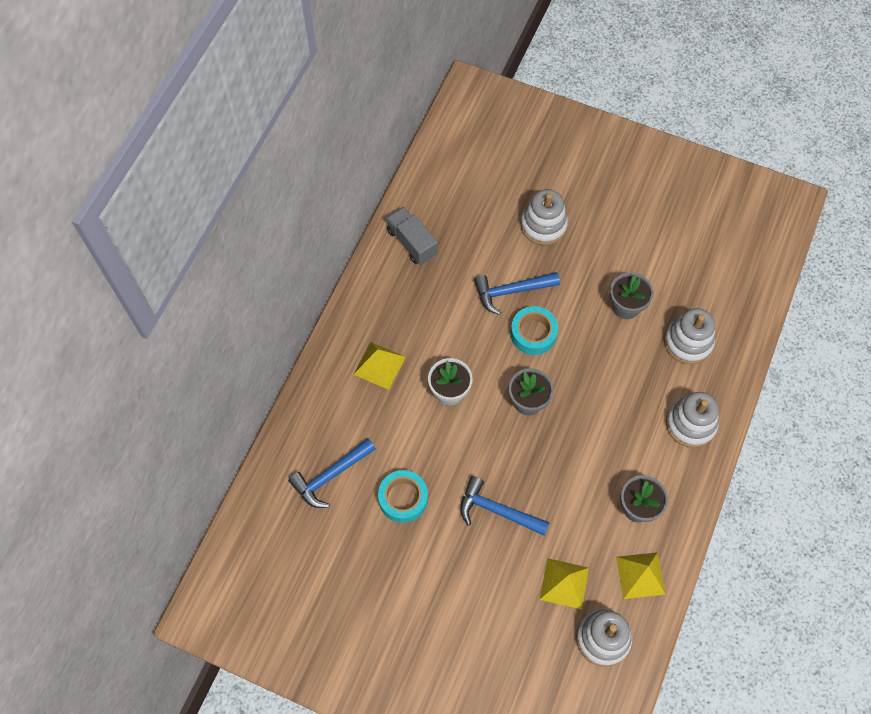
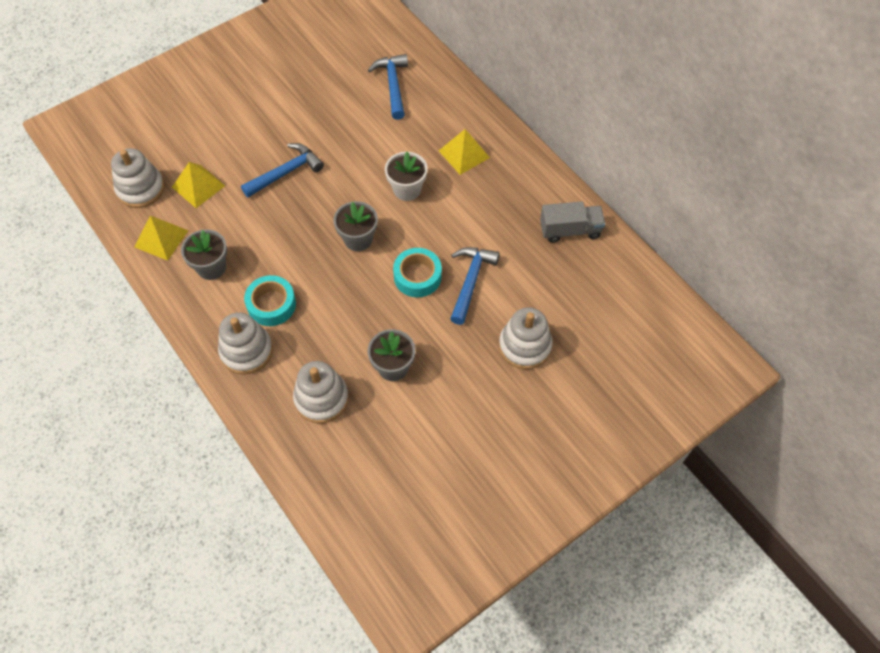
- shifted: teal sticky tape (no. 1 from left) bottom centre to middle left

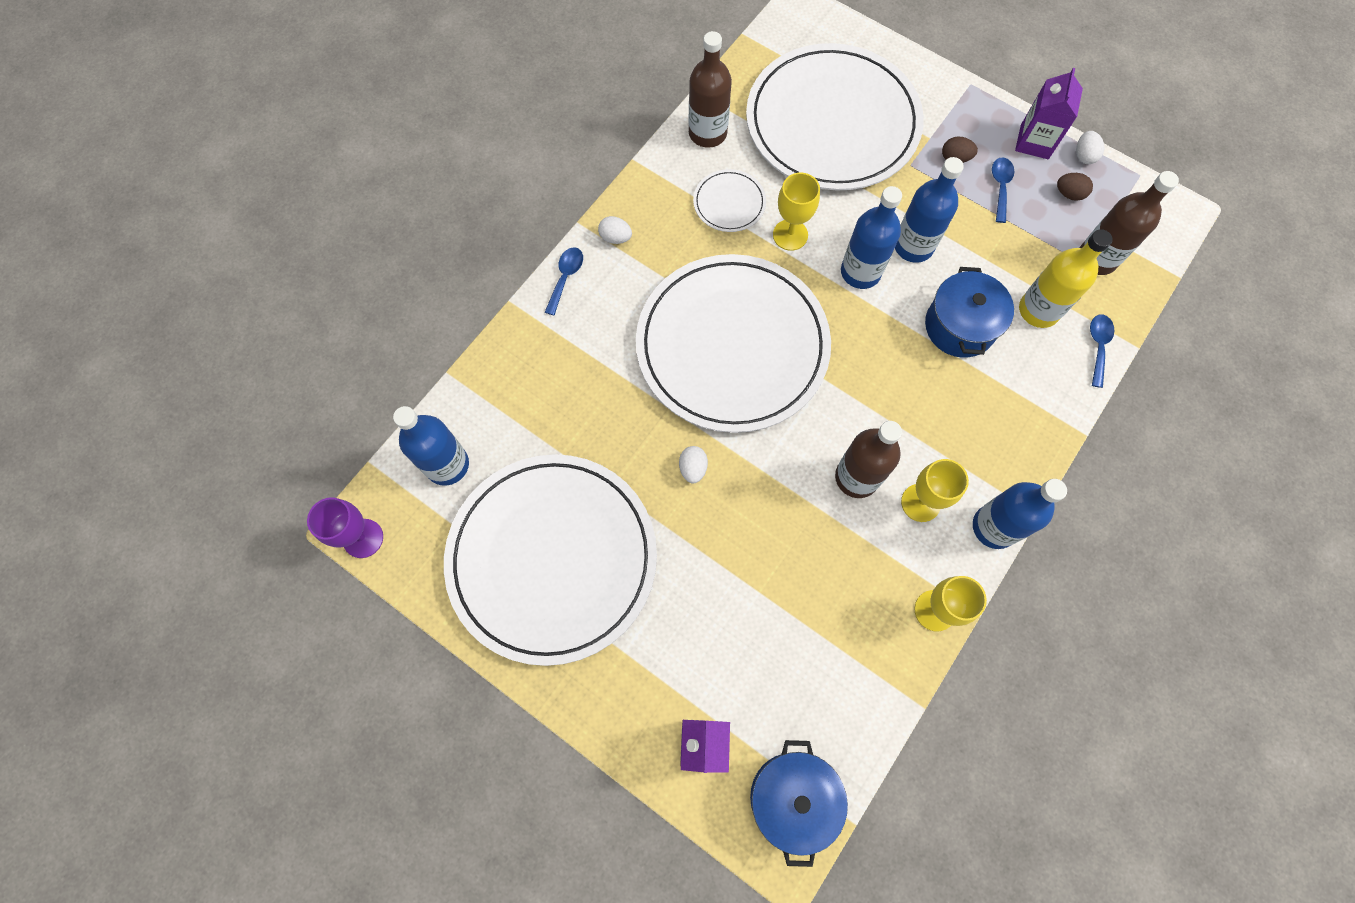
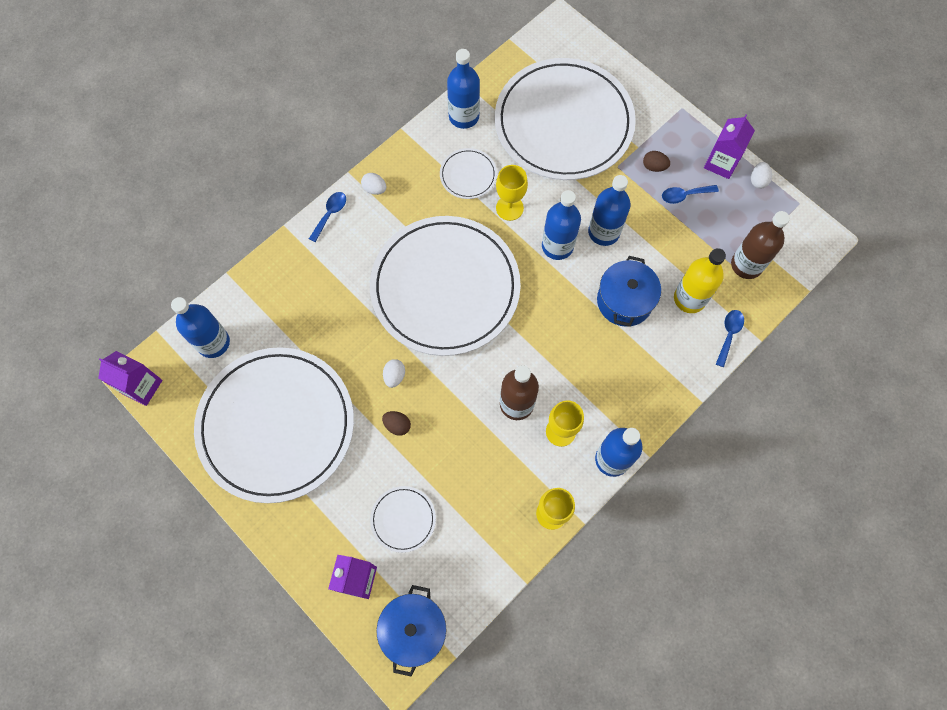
- repainted: russet flask (no. 1 from left) top centre to cobalt flask (no. 2 from left) top centre
- rotated: cobalt spoon (no. 2 from left) top right = top right 120 degrees counterclockwise
- shifted: russet toy egg (no. 2 from left in the first image) top right to russet toy egg (no. 1 from left) centre
- swapped: purple wine glass middle left to purple carton (no. 1 from left) middle left
- new: snow-white dinner plate (no. 2 from left) bottom centre

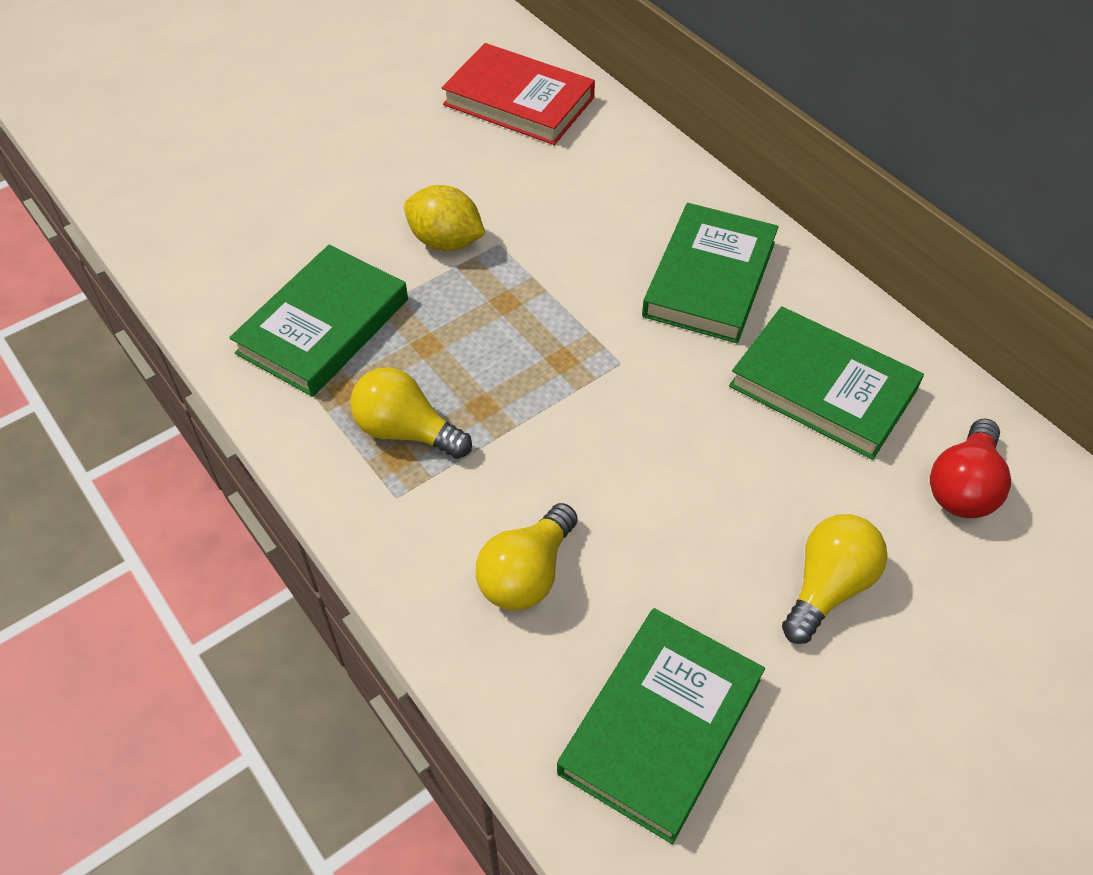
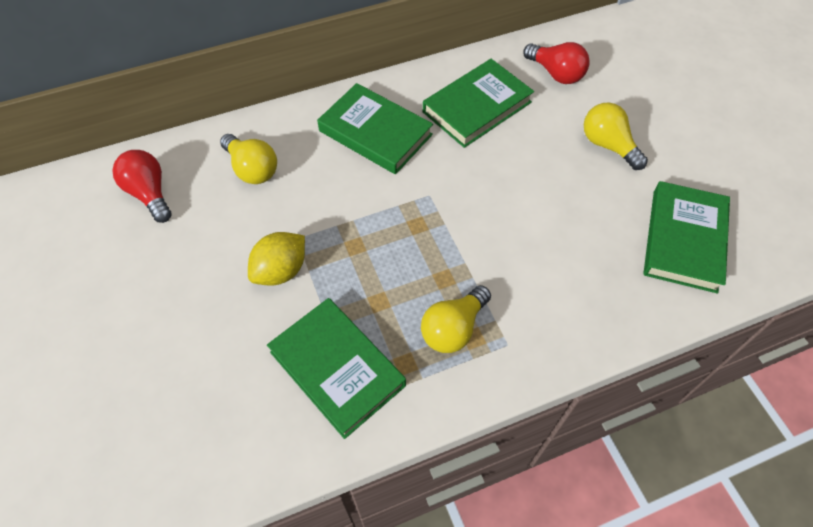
- swapped: red hardback top centre to red bulb (no. 1 from left) middle left
- shifted: bright yellow bulb (no. 2 from left in the first image) centre to bright yellow bulb (no. 1 from left) top left
- rotated: leaf-green hardback (no. 2 from left in the first image) bottom centre = middle right 60 degrees clockwise

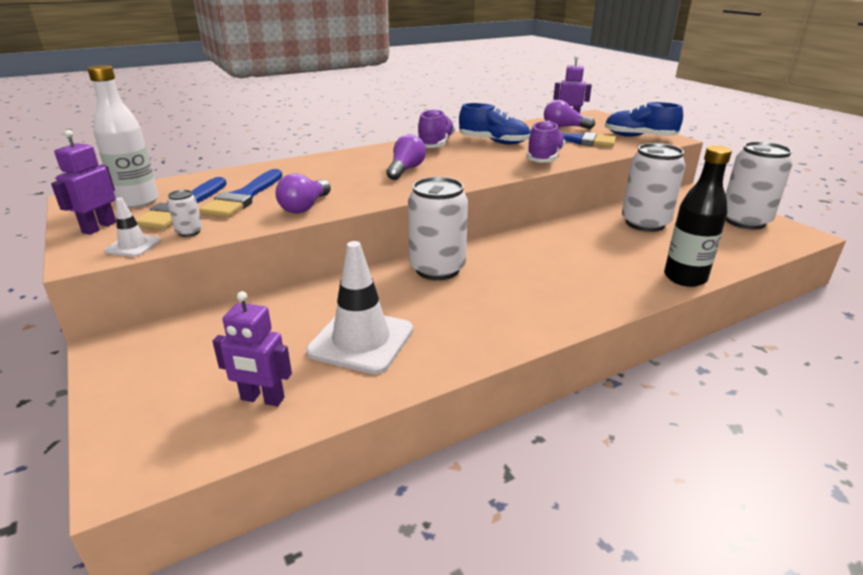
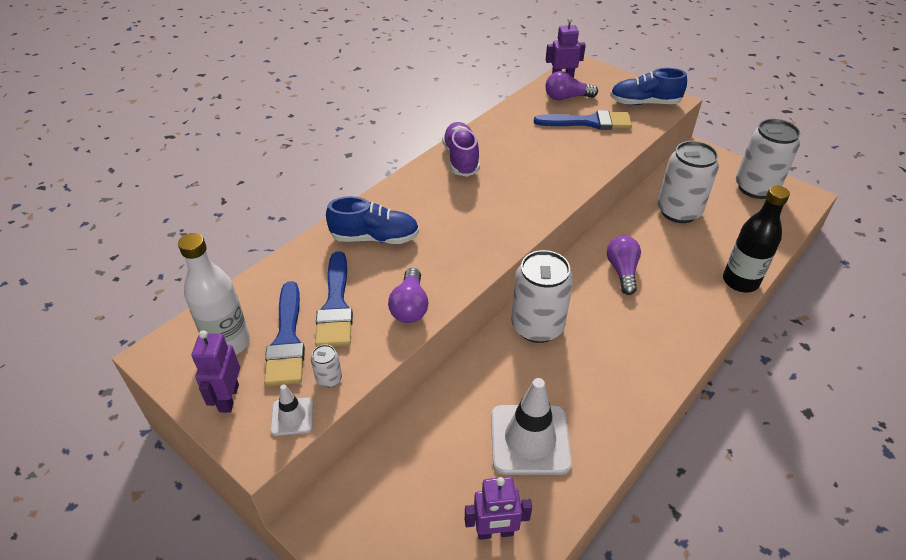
- shifted: cobalt sneaker (no. 1 from left) top centre to centre
- gone: purple sneaker (no. 2 from left) top centre
- shifted: purple bulb (no. 2 from left in the first image) top centre to purple bulb (no. 3 from left) middle right

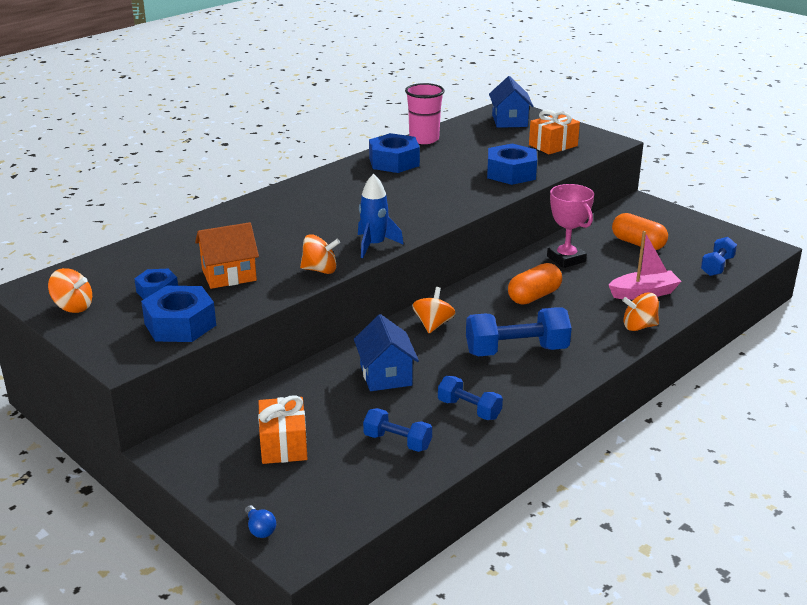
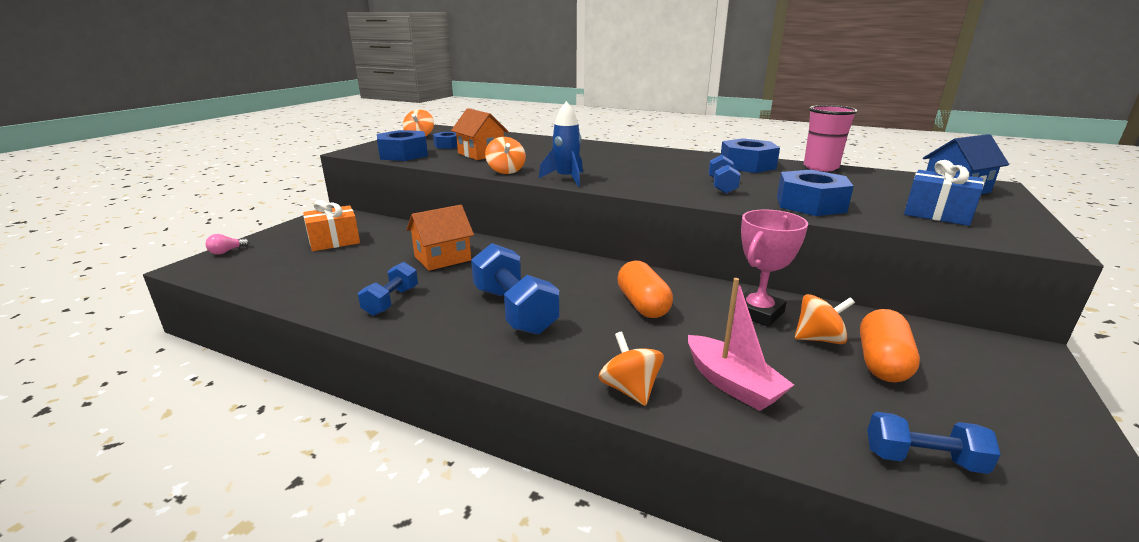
- repainted: orange-coloured wrapped gift (no. 2 from left) top right to cobalt wrapped gift middle right
- rotated: orange-coloured pill (no. 1 from left) centre = centre 45 degrees clockwise
- shifted: orange-coloured spinning top (no. 3 from left in the first image) centre to orange-coloured spinning top (no. 4 from left) middle right
- repainted: cobalt toy house (no. 1 from left) centre to orange-coloured toy house (no. 1 from left) centre
- shifted: cobalt free weight (no. 1 from left in the first image) bottom centre to cobalt free weight (no. 3 from left) top centre
- repainted: cobalt bulb bottom left to pink bulb middle left

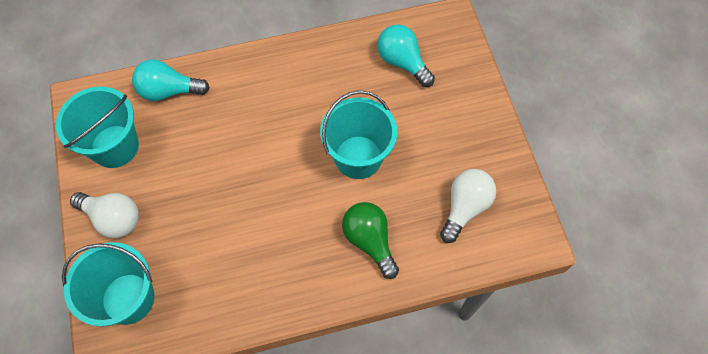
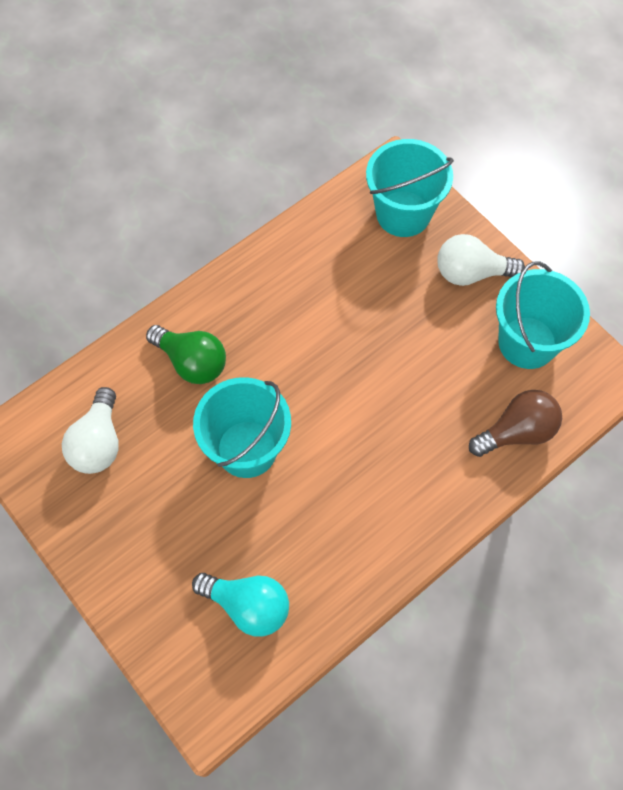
- repainted: teal bulb (no. 1 from left) top left to russet bulb middle right

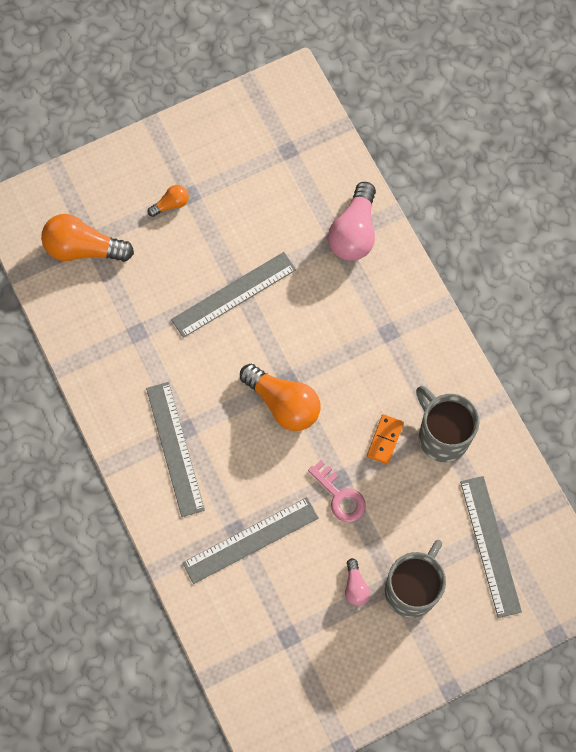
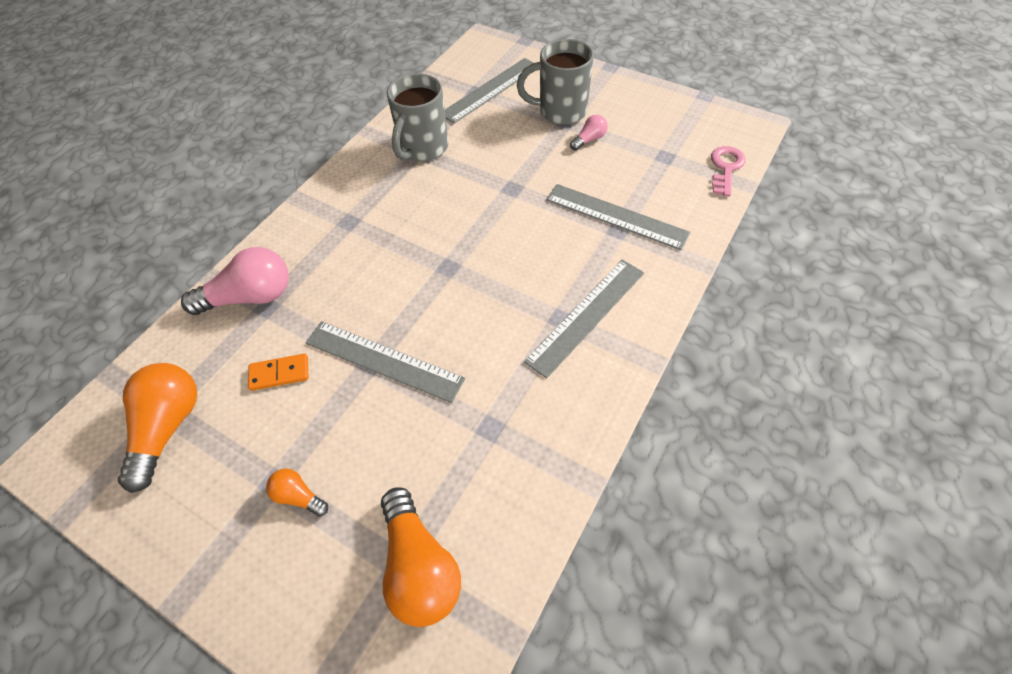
- shifted: orange-coloured bulb (no. 3 from left in the first image) centre to orange-coloured bulb (no. 1 from left) middle left
- shifted: orange-coloured domino middle right to middle left
- shifted: pink latchkey centre to top right

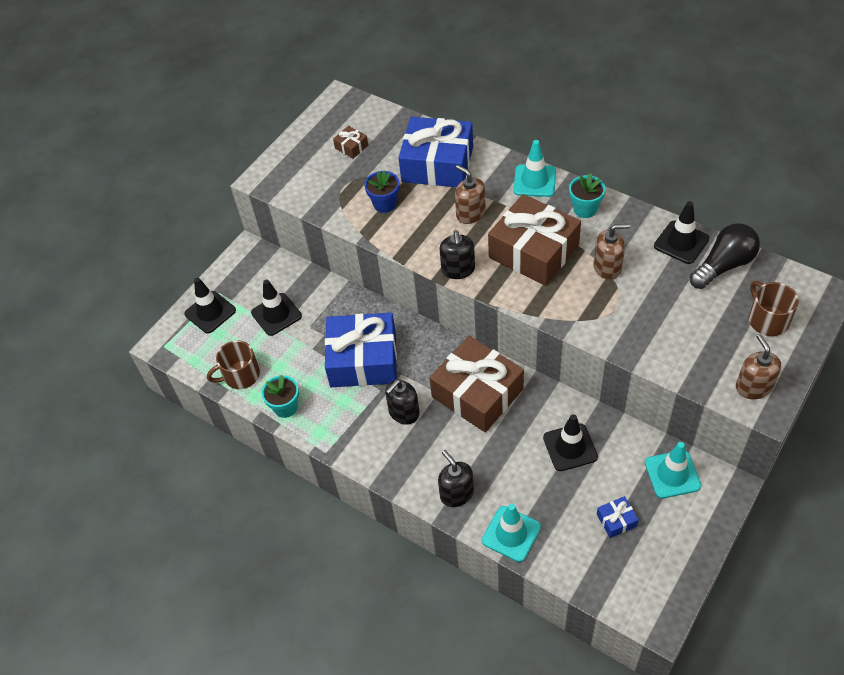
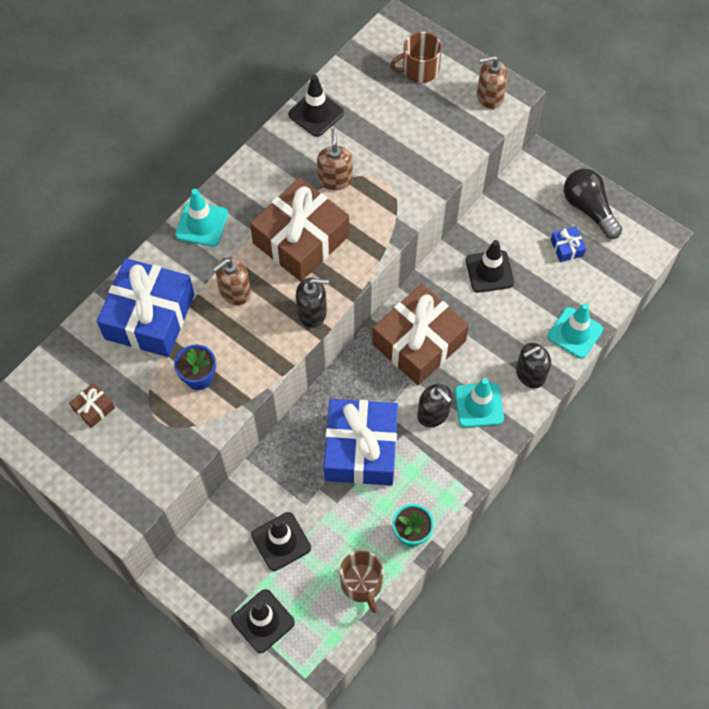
- gone: teal flower pot (no. 2 from left) top right
- shifted: black bulb middle right to top right
- shifted: teal road cone (no. 3 from left in the first image) bottom right to teal road cone (no. 2 from left) middle right

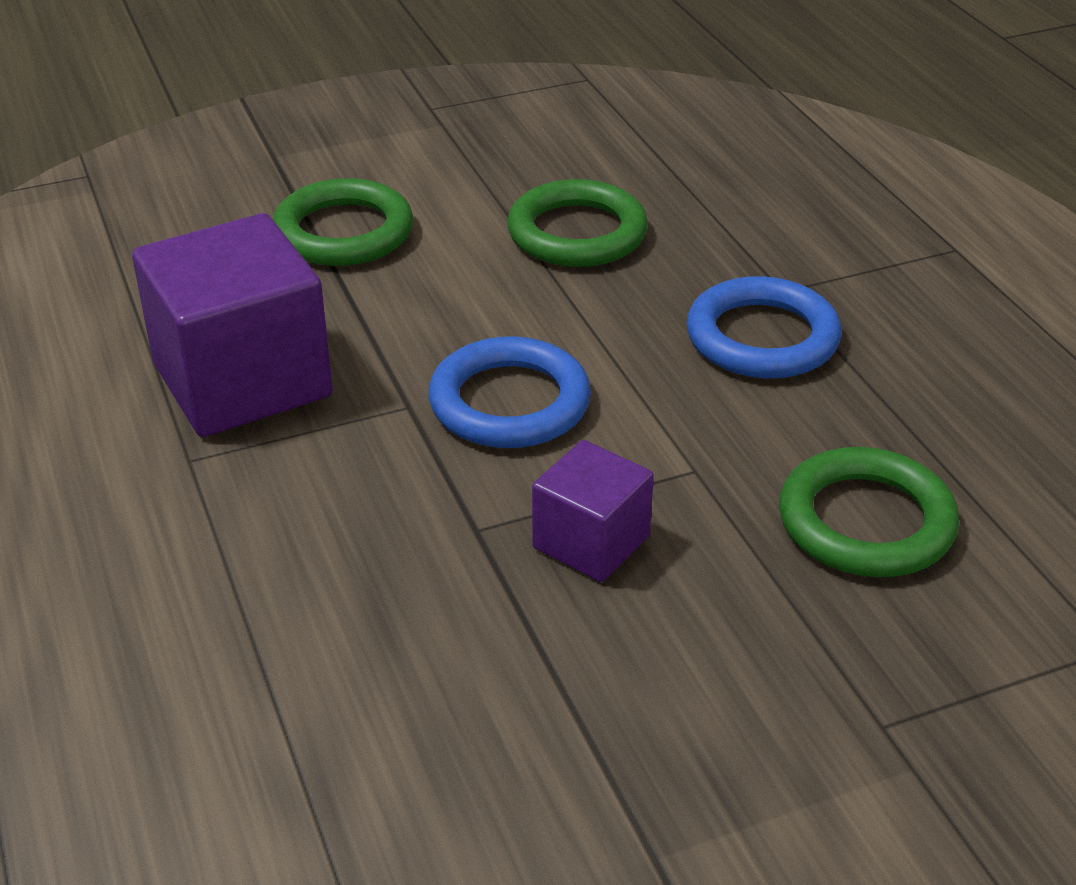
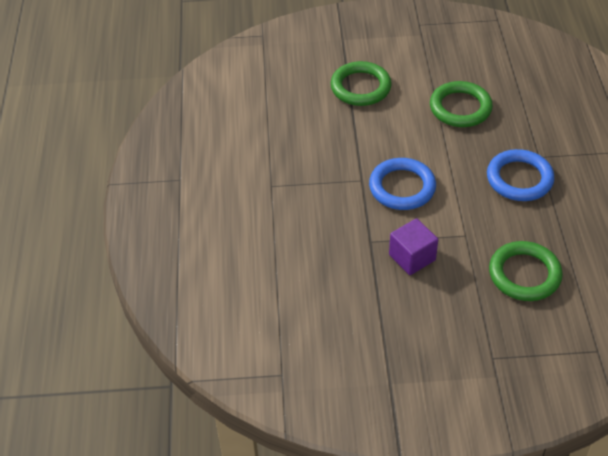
- gone: purple solid cube (no. 1 from left) middle left

